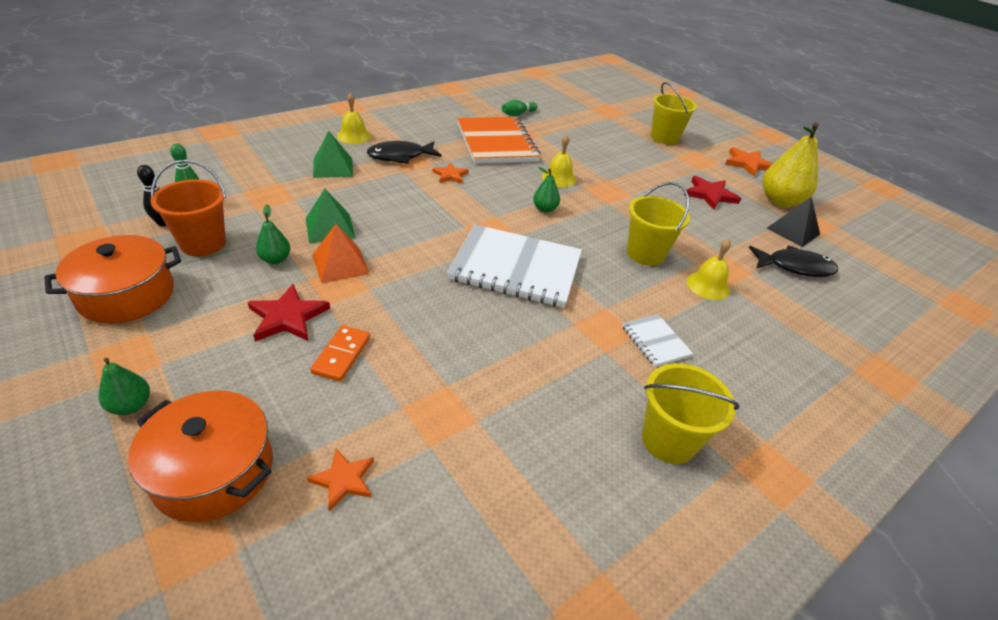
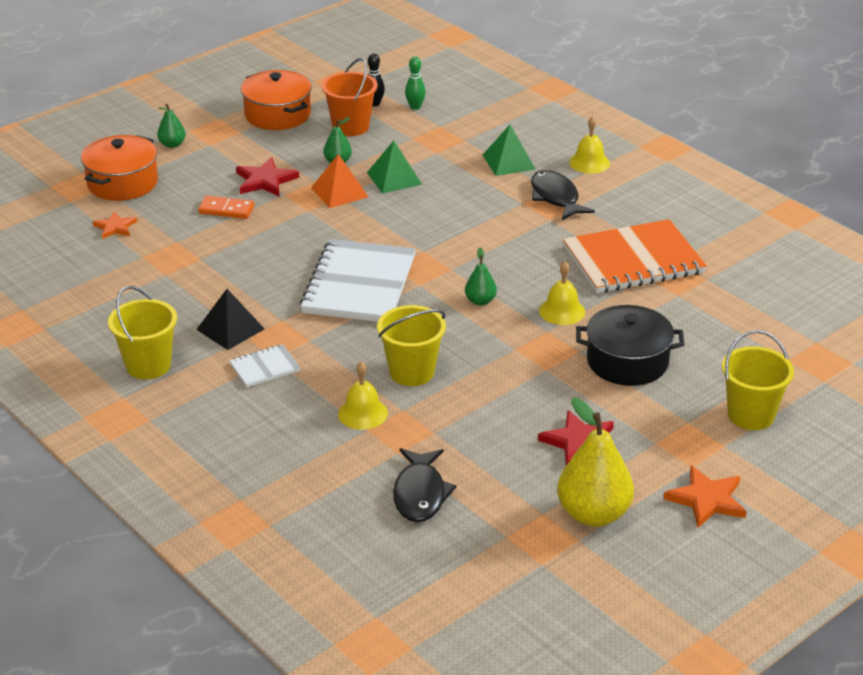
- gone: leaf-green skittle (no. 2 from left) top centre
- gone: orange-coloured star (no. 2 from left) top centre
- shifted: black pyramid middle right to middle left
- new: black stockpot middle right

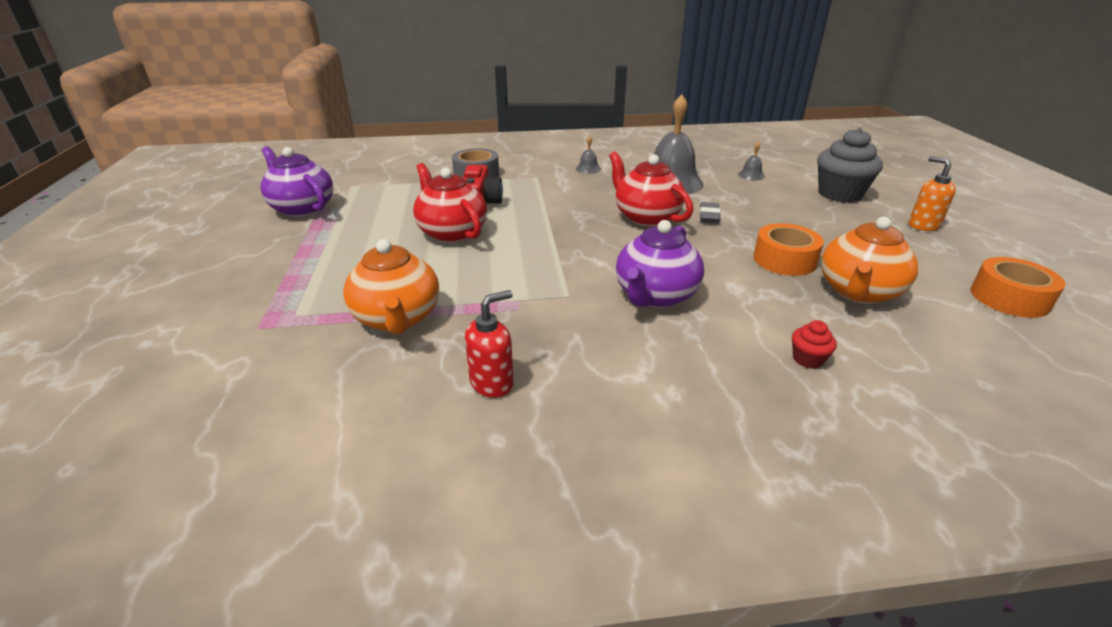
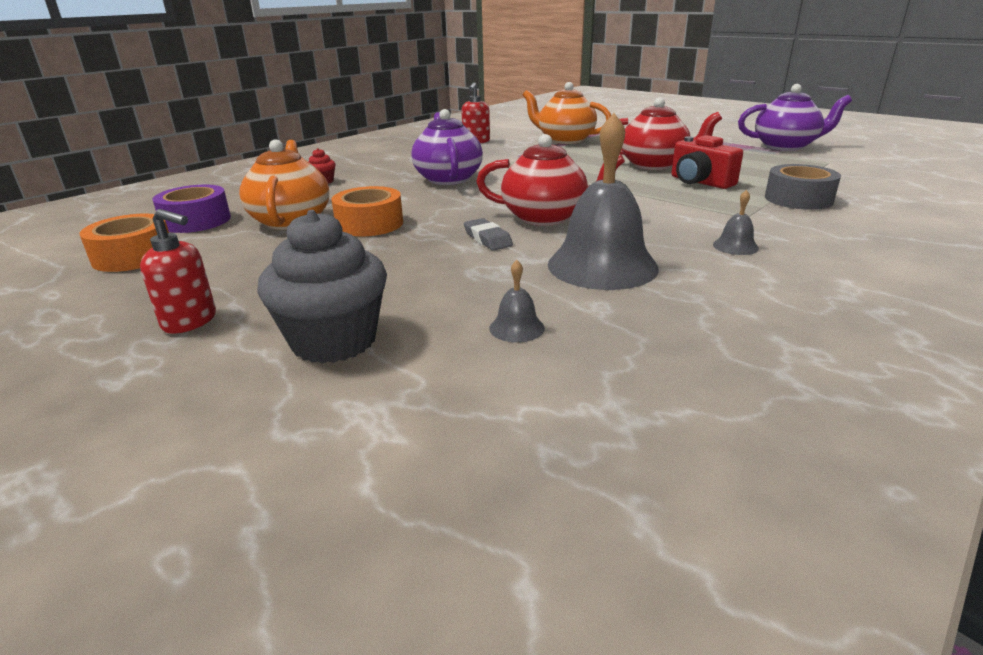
- repainted: orange-coloured soap dispenser top right to red soap dispenser (no. 1 from left) middle left
- new: purple sticky tape top left

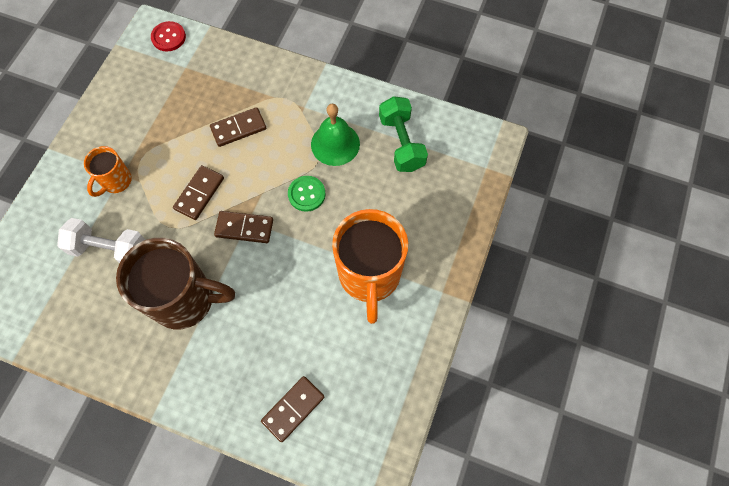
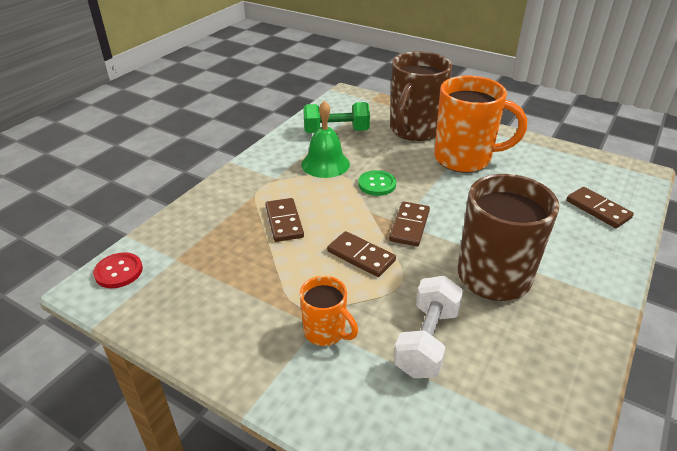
- new: russet coffee mug (no. 1 from left) top centre

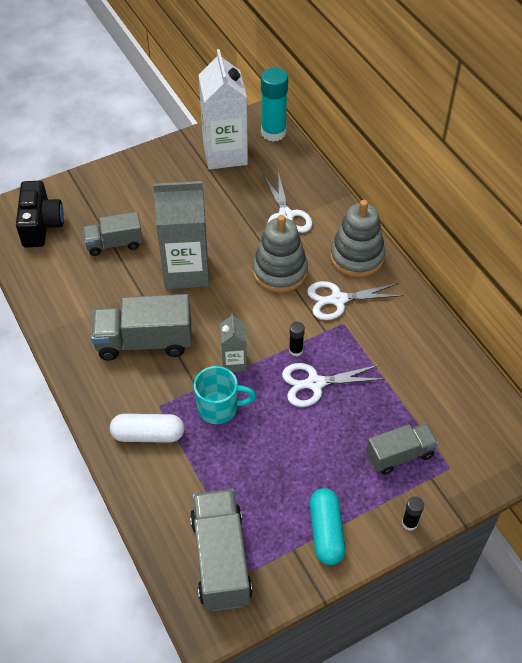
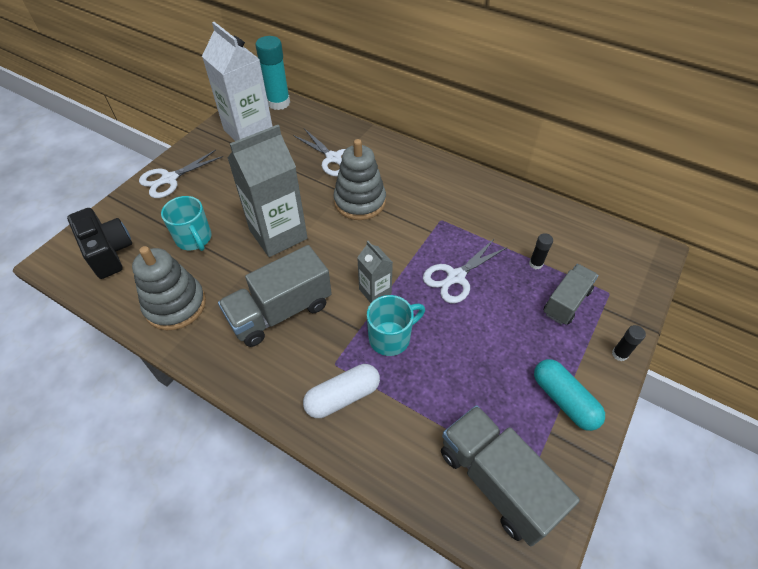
- shifted: ash-grey stacking toy (no. 2 from left in the first image) middle right to ash-grey stacking toy (no. 1 from left) middle left
- swapped: ash-grey lorry (no. 1 from left) middle left to teal coffee mug (no. 1 from left) middle left
- shifted: snow-white scissors (no. 3 from left in the first image) middle right to snow-white scissors (no. 1 from left) top left
- shifted: black glue stick (no. 1 from left) centre to middle right

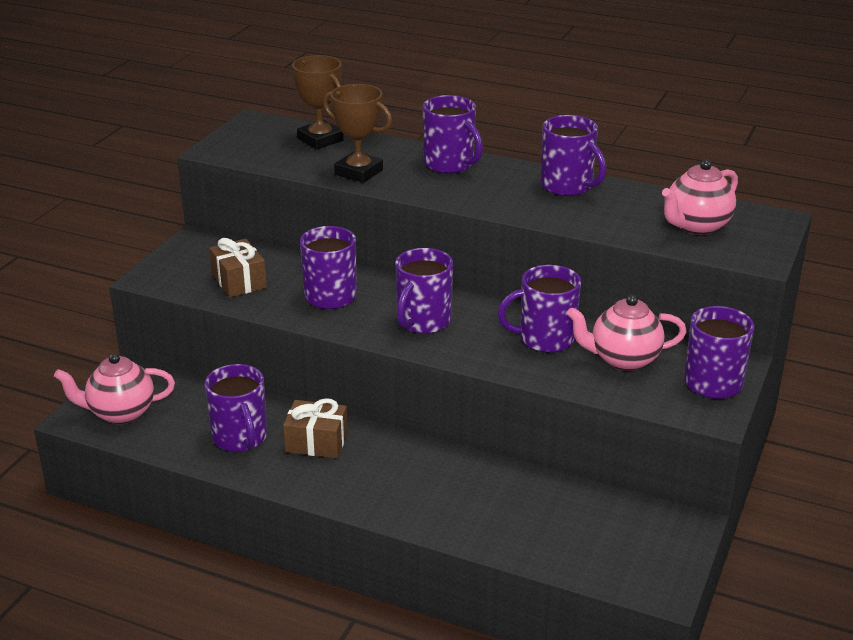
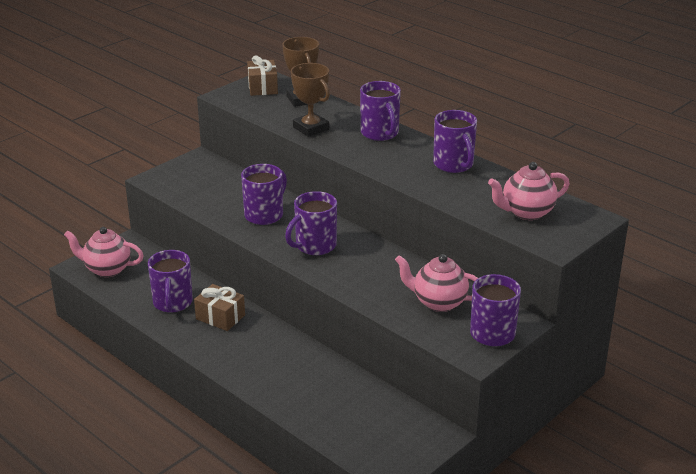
- shifted: russet wrapped gift (no. 1 from left in the first image) middle left to russet wrapped gift (no. 2 from left) top centre
- gone: purple coffee mug (no. 5 from left) centre

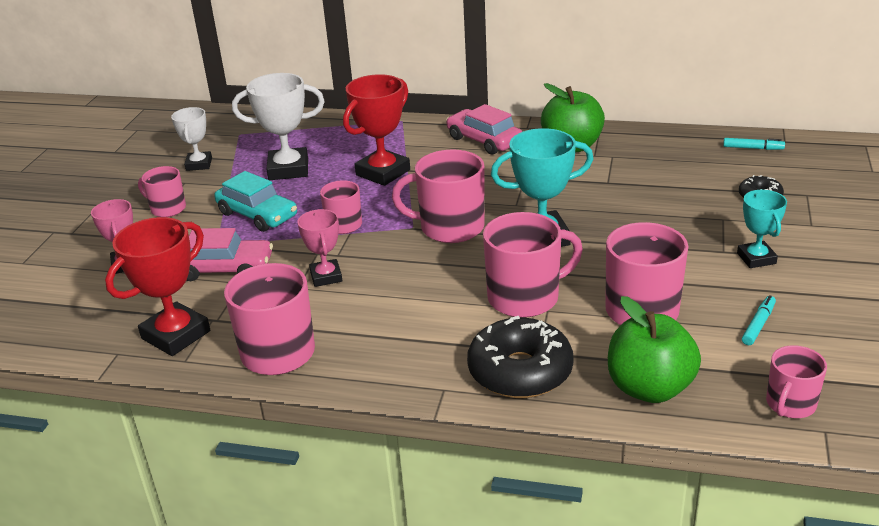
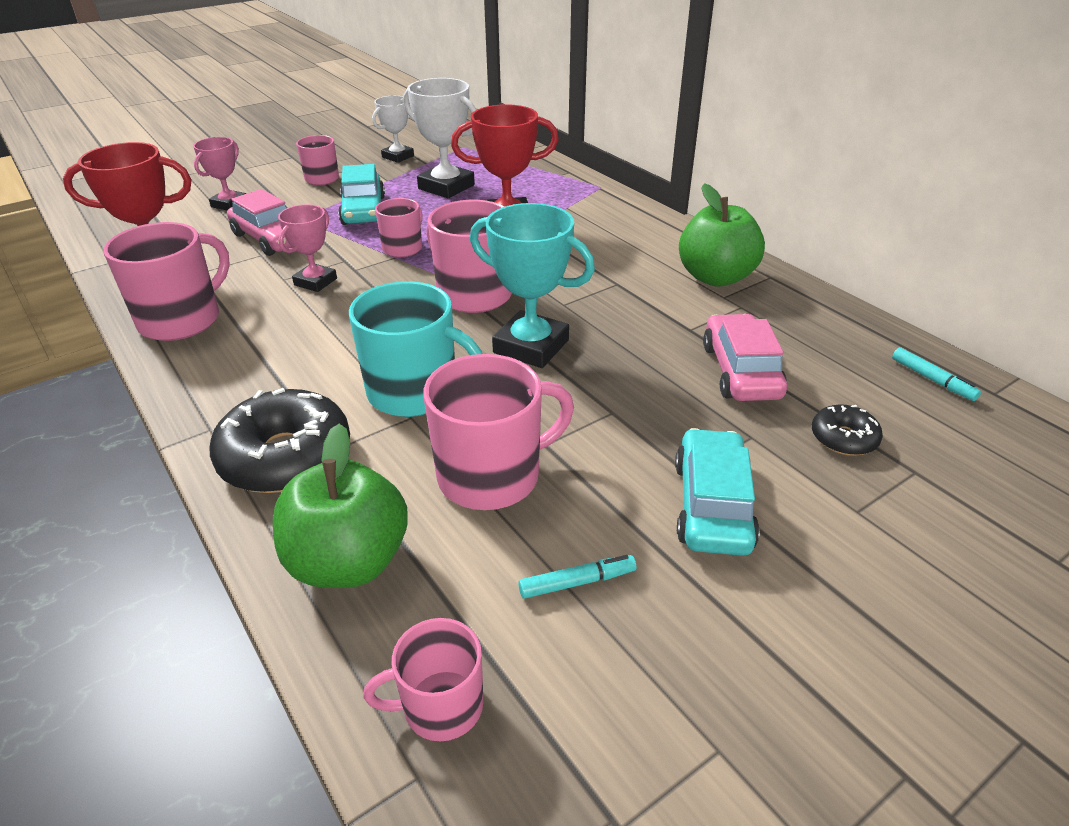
- shifted: pink car (no. 2 from left) top centre to middle right
- swapped: teal award cup (no. 2 from left) middle right to teal car (no. 2 from left) middle right
- repainted: pink coffee mug (no. 5 from left) centre to teal coffee mug centre

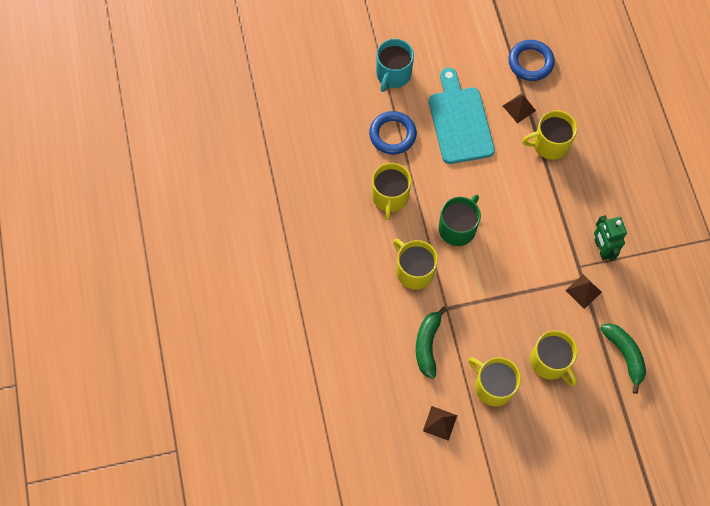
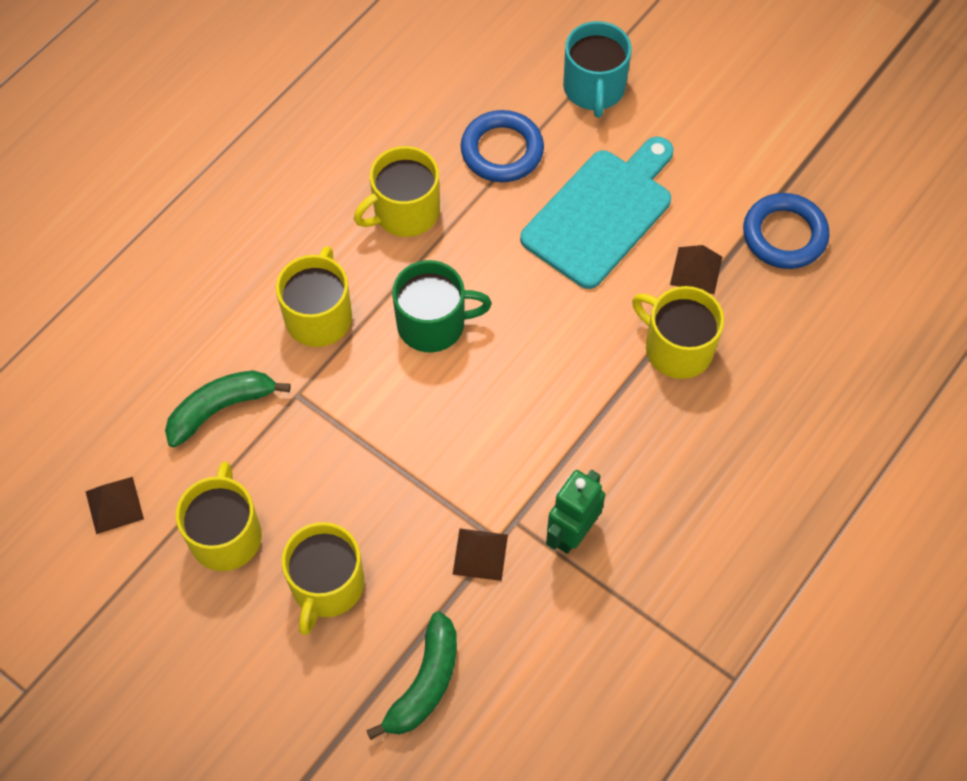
- rotated: teal coffee mug top centre = top centre 75 degrees counterclockwise

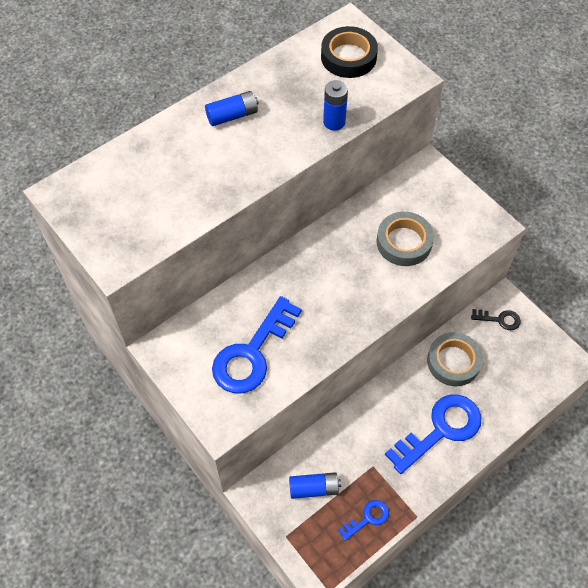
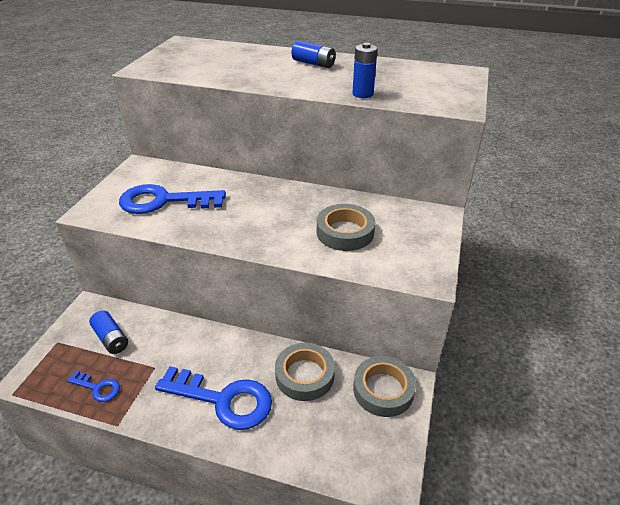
- gone: black sticky tape top centre
- swapped: black latchkey middle right to ash-grey sticky tape (no. 3 from left) bottom centre

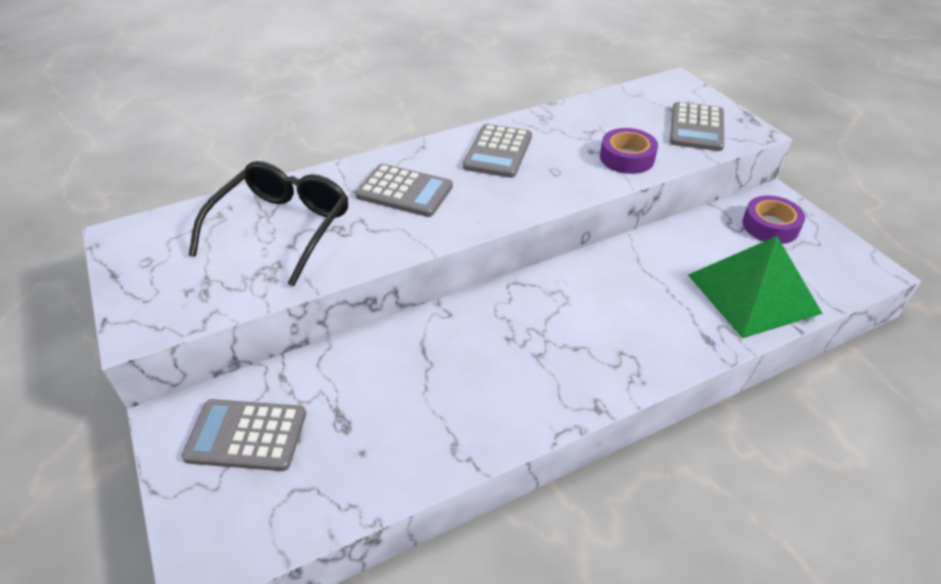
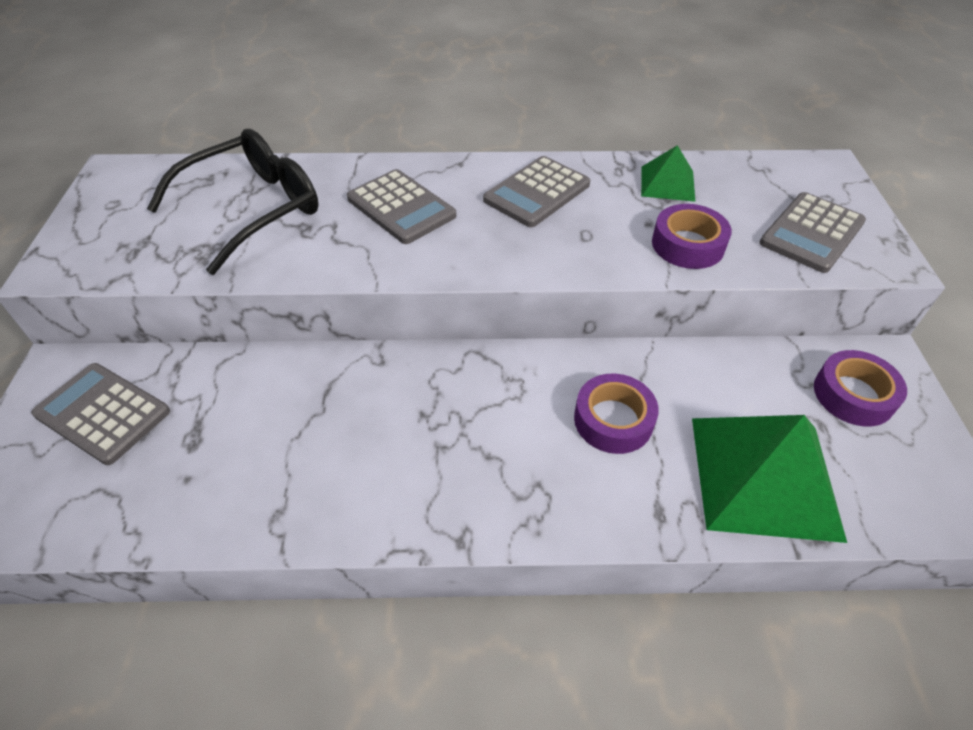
- new: leaf-green pyramid (no. 1 from left) top right
- new: purple sticky tape (no. 1 from left) centre

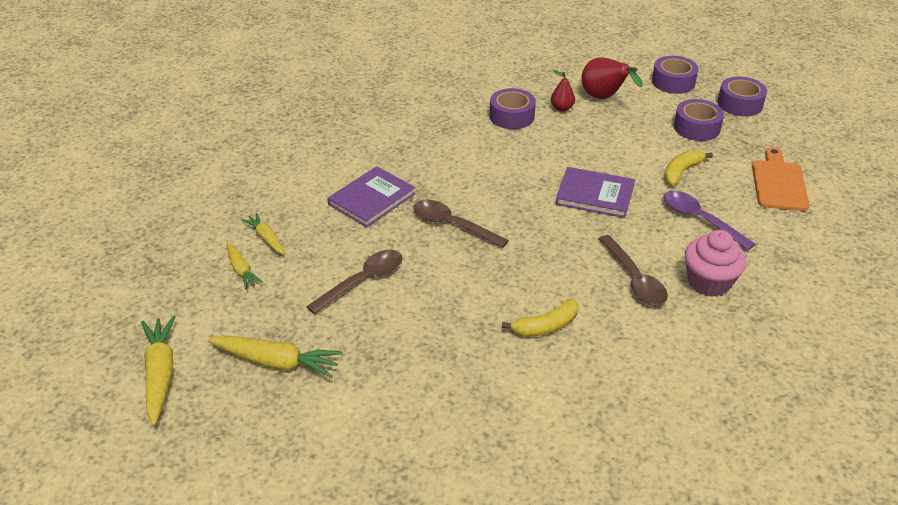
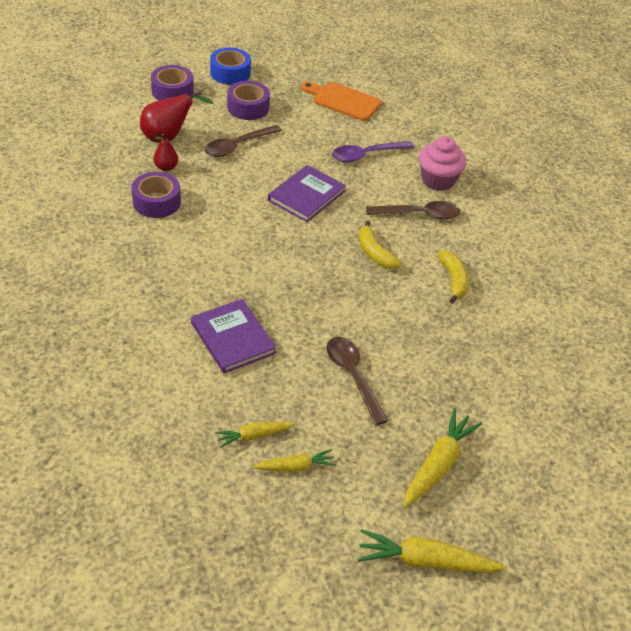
- repainted: purple sticky tape (no. 4 from left) top right to cobalt sticky tape top centre
- shifted: bright yellow banana fruit (no. 2 from left in the first image) top right to bright yellow banana fruit (no. 1 from left) centre
- shifted: russet spoon (no. 2 from left in the first image) centre to russet spoon (no. 1 from left) top centre

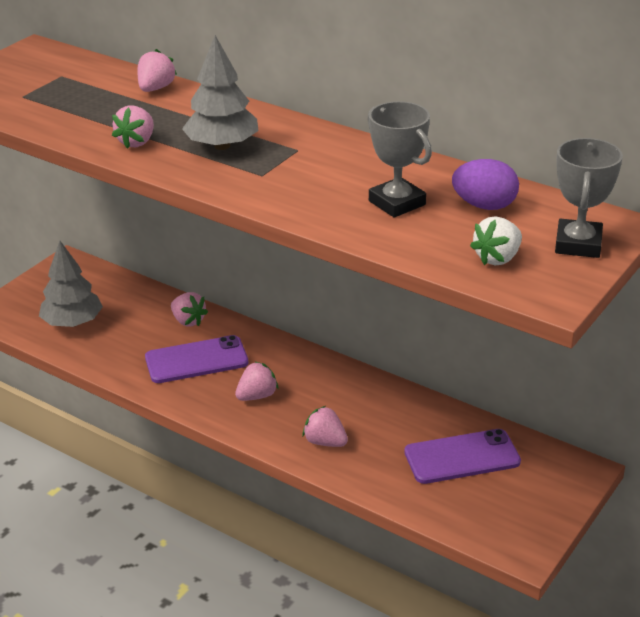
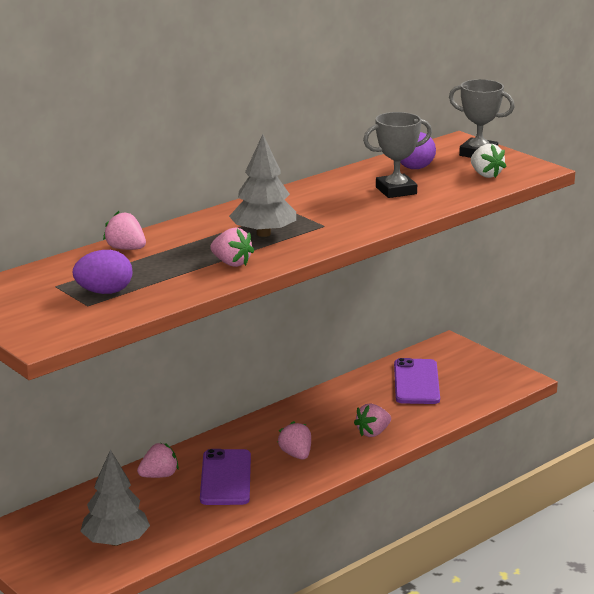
- new: purple toy egg (no. 1 from left) middle left

